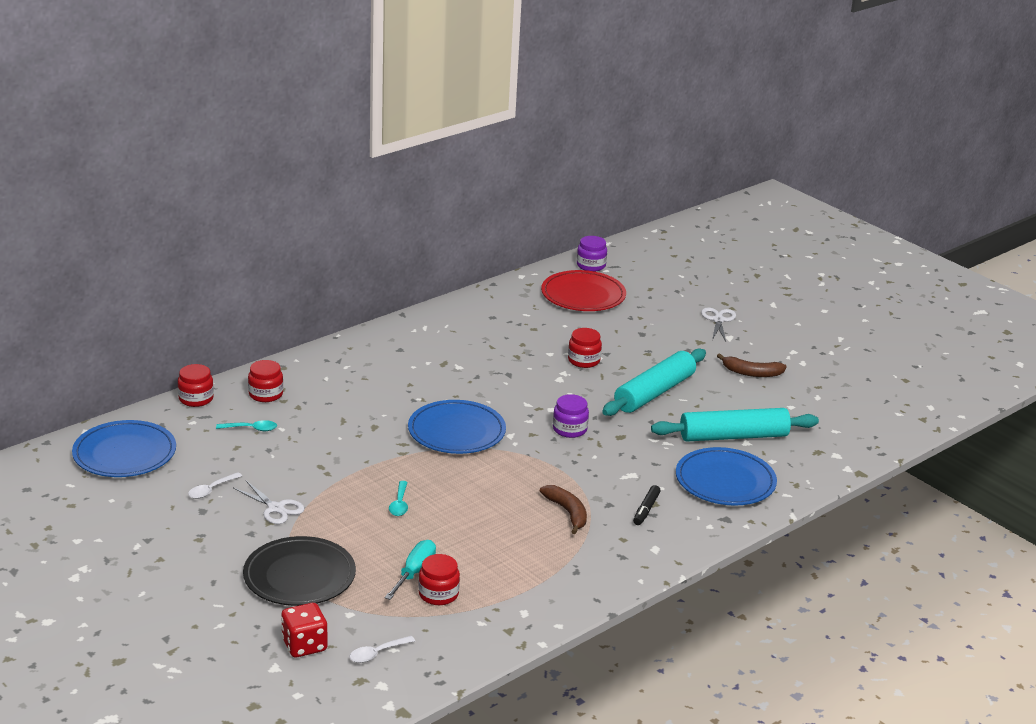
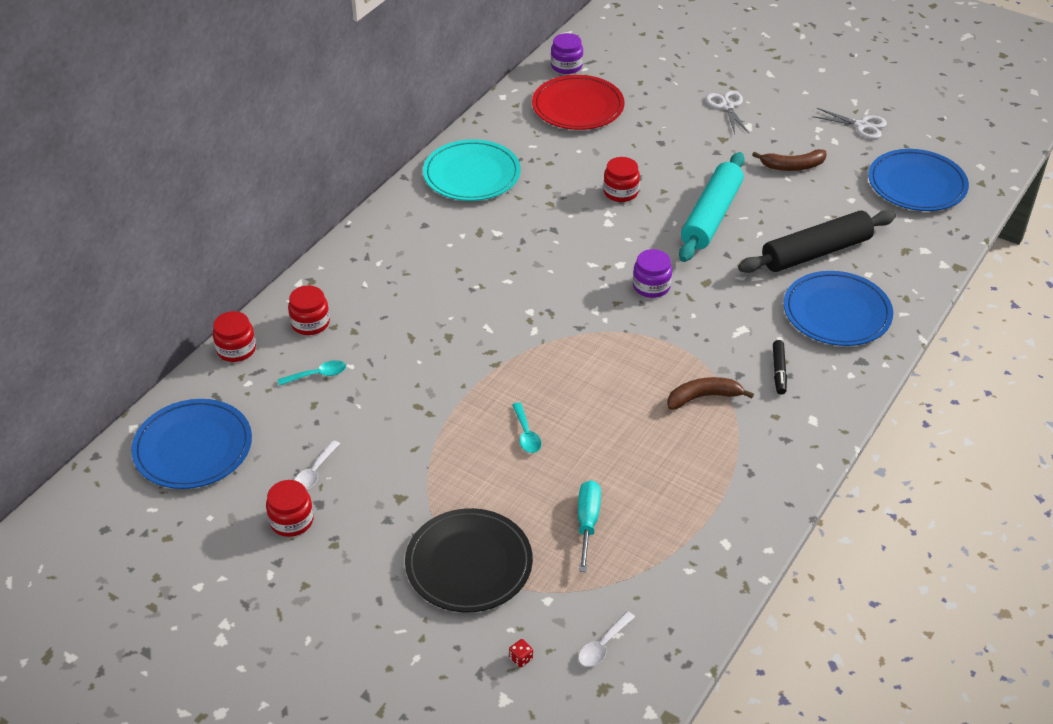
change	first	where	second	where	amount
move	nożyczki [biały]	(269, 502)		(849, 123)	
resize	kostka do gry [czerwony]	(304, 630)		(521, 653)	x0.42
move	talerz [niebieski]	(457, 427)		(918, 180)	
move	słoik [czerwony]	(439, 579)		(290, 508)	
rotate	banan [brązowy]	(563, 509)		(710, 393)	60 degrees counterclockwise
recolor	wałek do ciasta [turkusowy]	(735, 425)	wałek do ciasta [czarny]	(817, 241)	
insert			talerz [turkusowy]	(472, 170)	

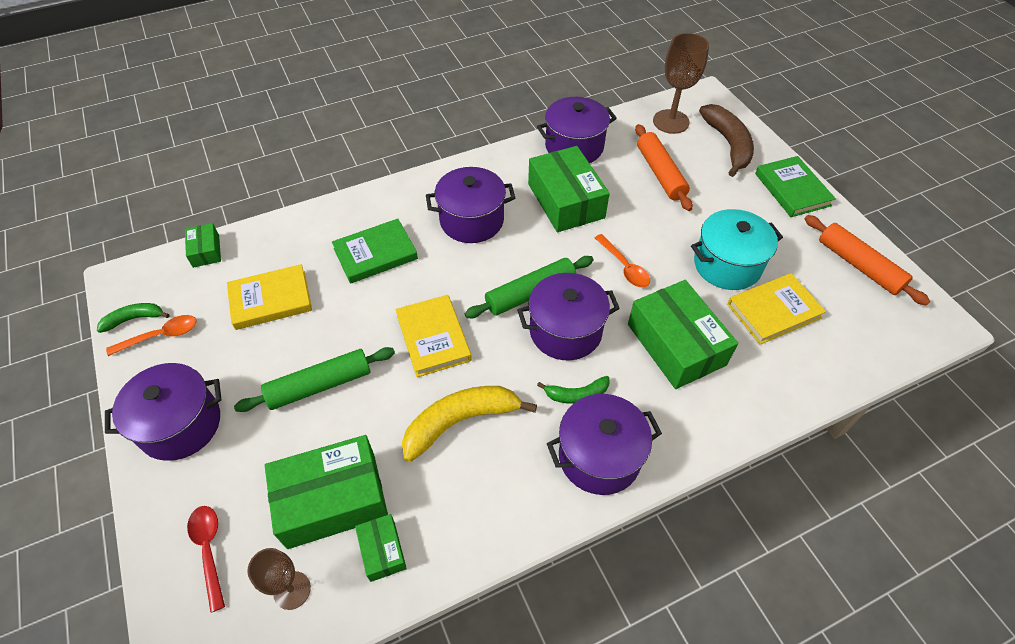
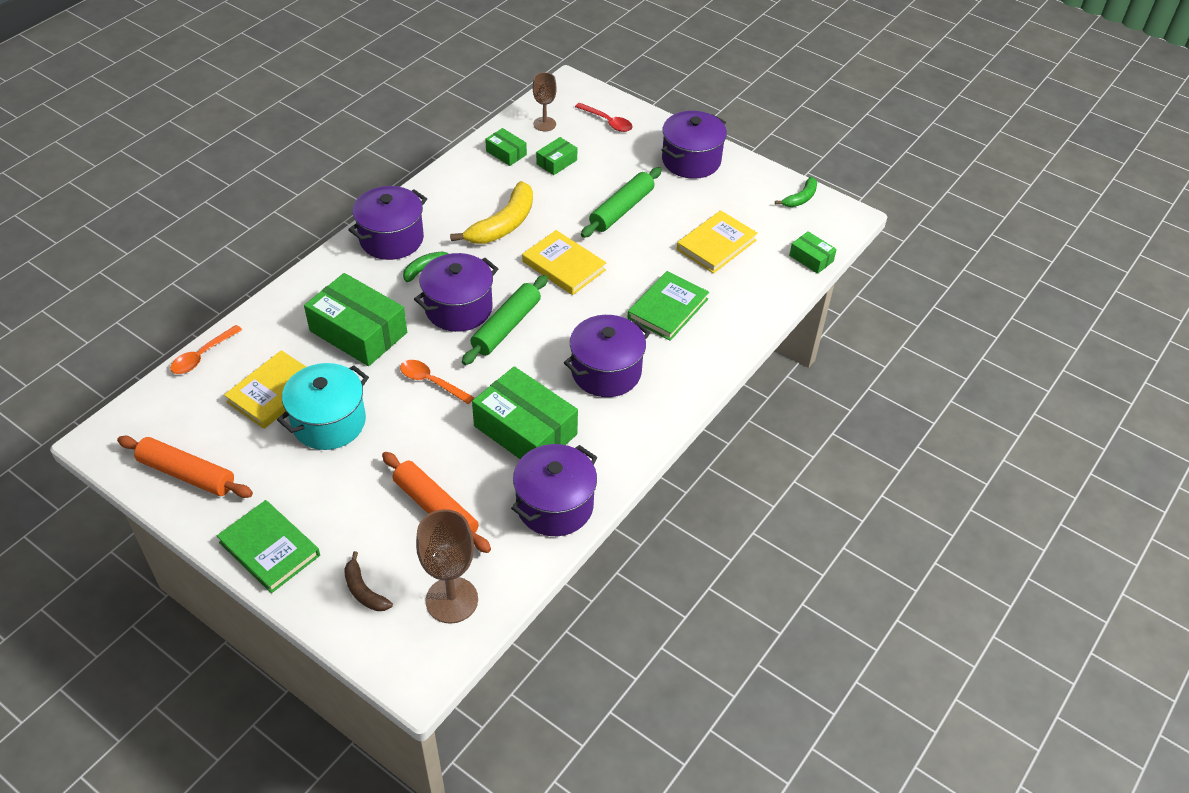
change	first	where	second	where	amount
move	łyżka [pomarańczowy]	(151, 335)		(206, 349)	
resize	pudełko [zielony]	(326, 492)		(556, 156)	x0.49
resize	banan [brązowy]	(726, 140)		(368, 581)	x0.54

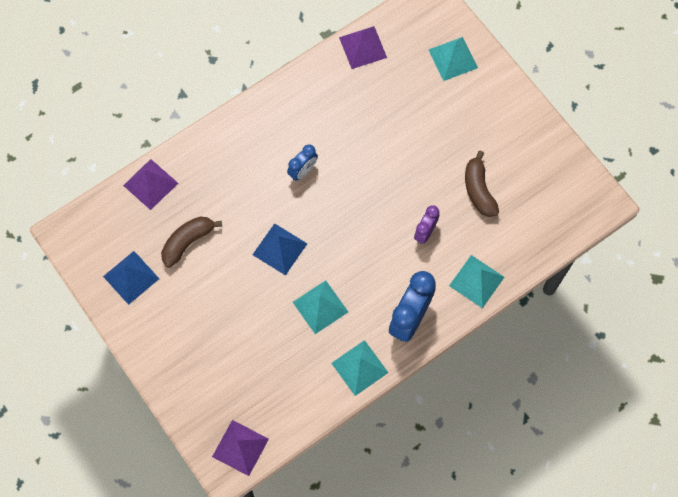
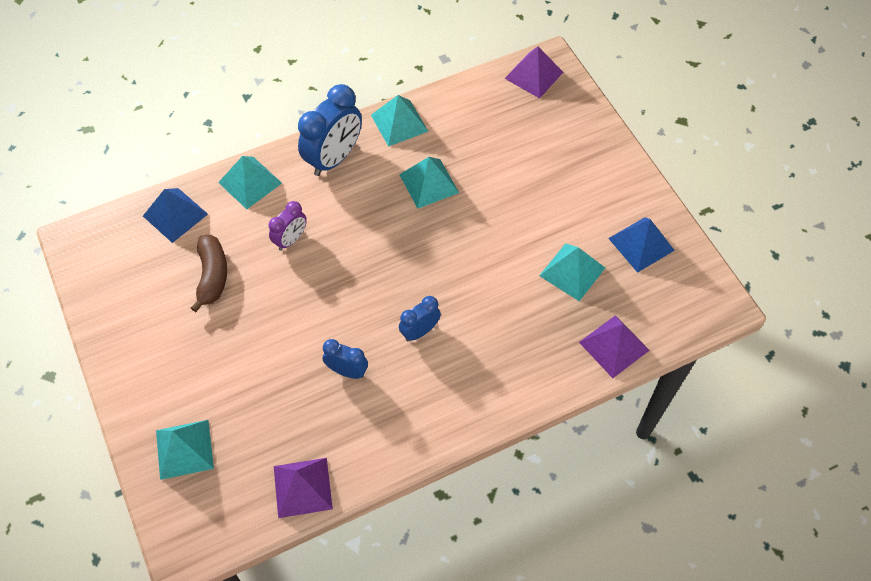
change	first	where	second	where	amount
replace	banan [brązowy]	(191, 242)	piramida [turkusowy]	(572, 272)	
move	piramida [niebieski]	(279, 249)		(175, 215)	
insert			budzik [niebieski]	(345, 359)	

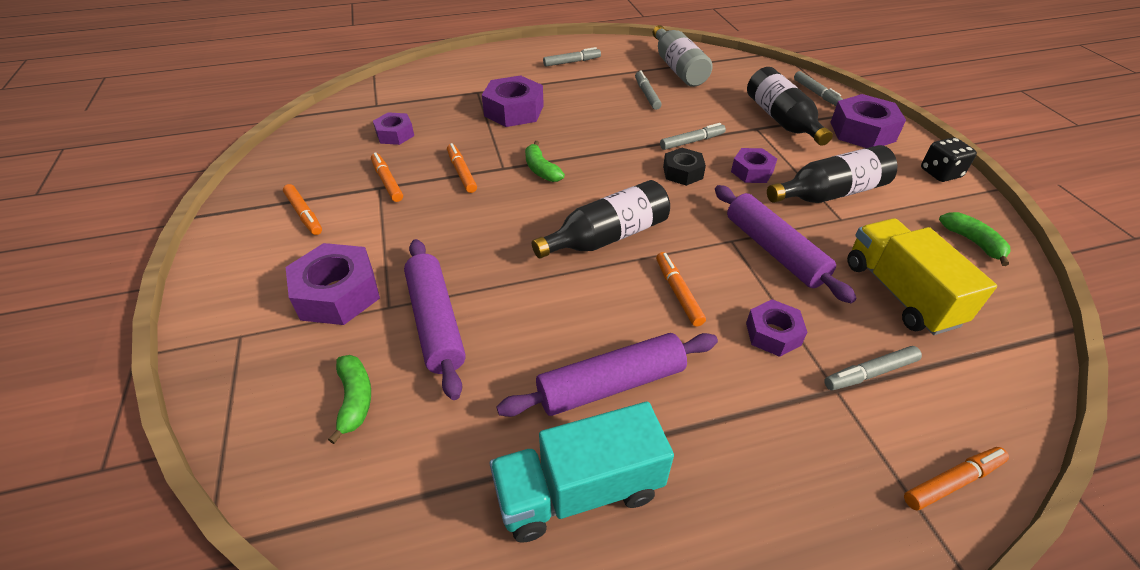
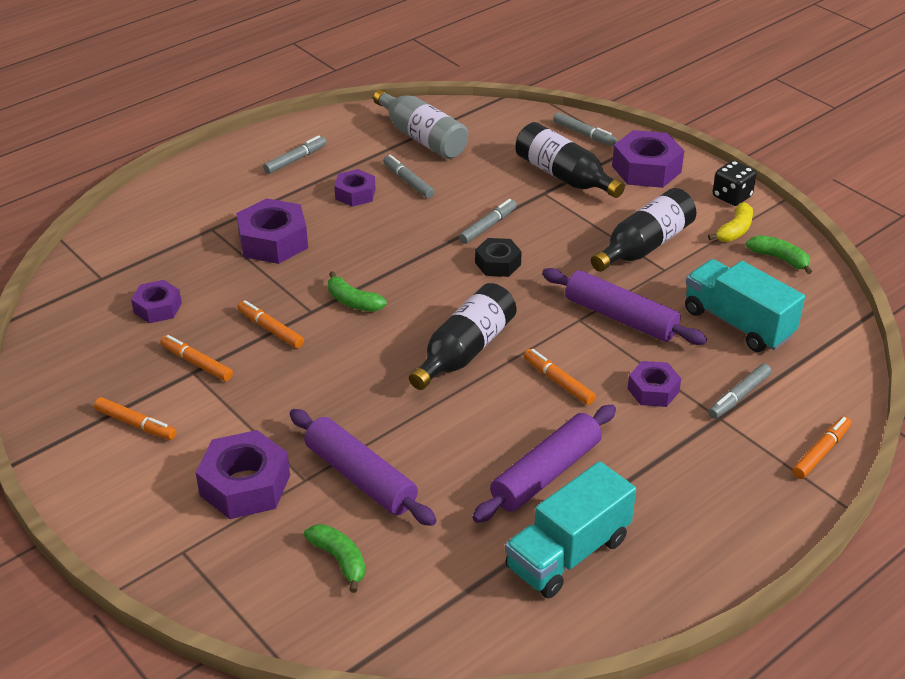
change	first	where	second	where	amount
move	nakrętka [fioletowy]	(754, 165)		(355, 188)	
recolor	ciężarówka [żółty]	(922, 276)	ciężarówka [turkusowy]	(745, 305)	
insert			banan [żółty]	(730, 222)	

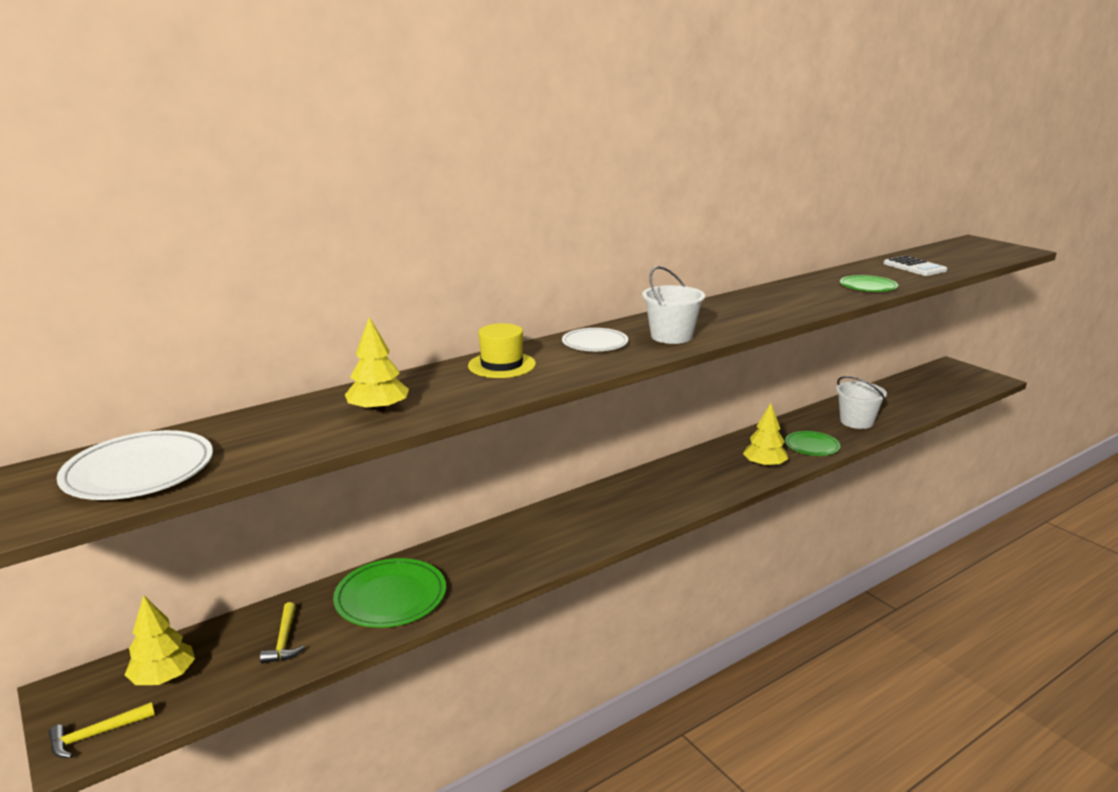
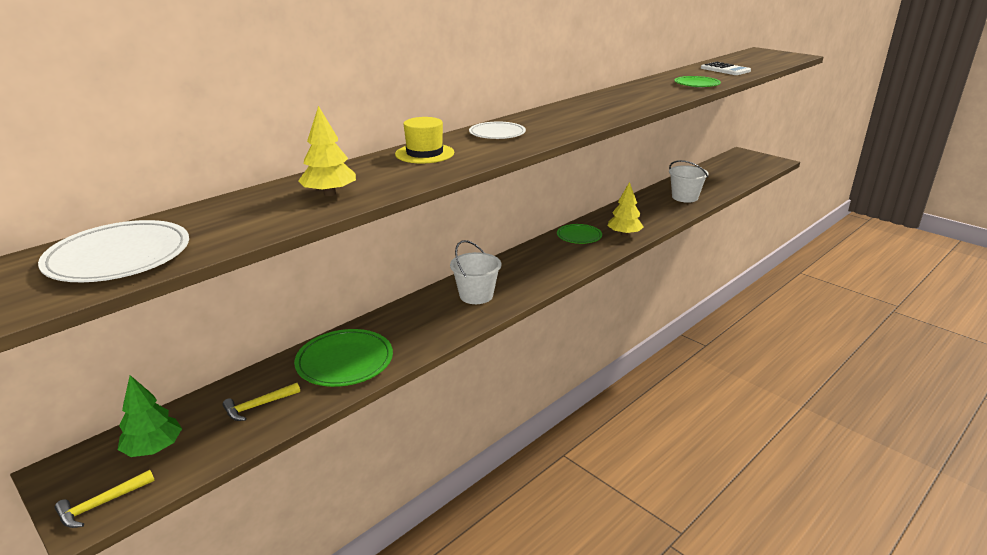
change	first	where	second	where	amount
recolor	drzewko [żółty]	(160, 640)	drzewko [zielony]	(150, 416)	
rotate	młotek [żółty]	(282, 633)		(261, 402)	75 degrees clockwise
move	wiadro [biały]	(673, 305)		(475, 272)	
move	talerz [zielony]	(812, 443)		(579, 234)	

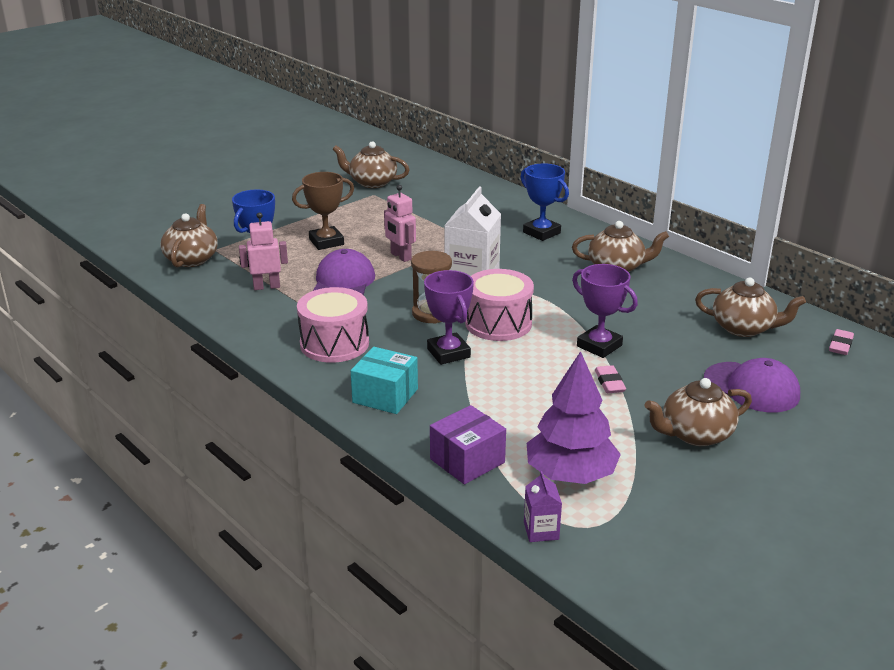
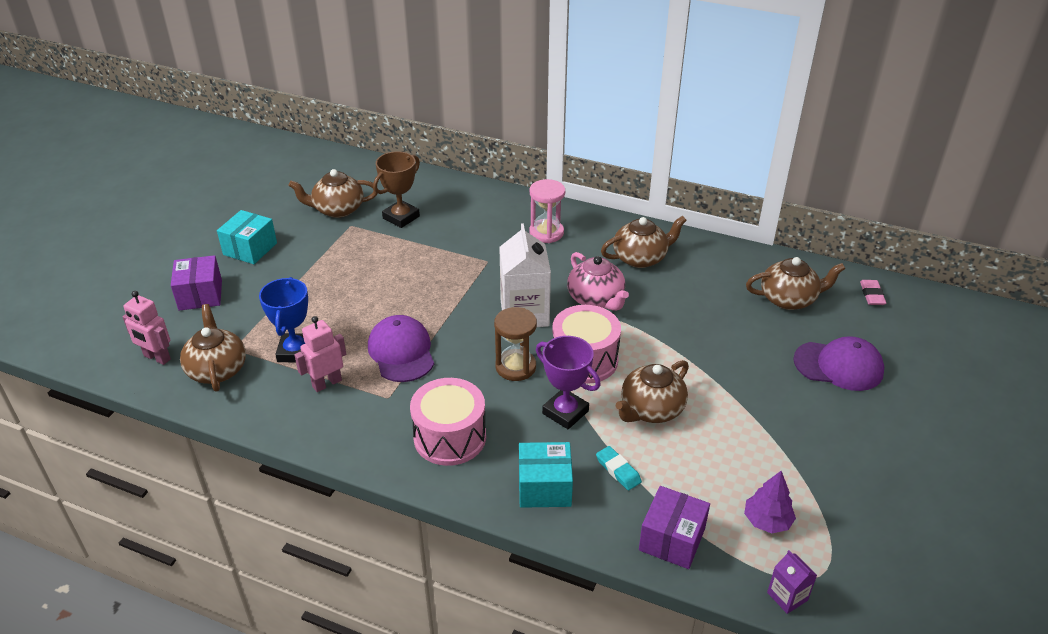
change	first	where	second	where	amount
move	puchar [brązowy]	(323, 211)		(396, 189)	
move	robot [różowy]	(400, 223)		(147, 328)	
replace	puchar [niebieski]	(545, 202)	klepsydra [różowy]	(547, 211)	
resize	drzewko [fioletowy]	(574, 417)		(770, 502)	x0.56
delete	puchar [fioletowy]	(605, 311)			
delete	gumka do mazania [różowy]	(610, 379)			
move	imbryk [brązowy]	(698, 412)		(652, 391)	
insert			pudełko [fioletowy]	(196, 283)	
insert			pudełko [turkusowy]	(247, 237)	
insert			imbryk [różowy]	(598, 281)	
insert			gumka do mazania [turkusowy]	(619, 468)	

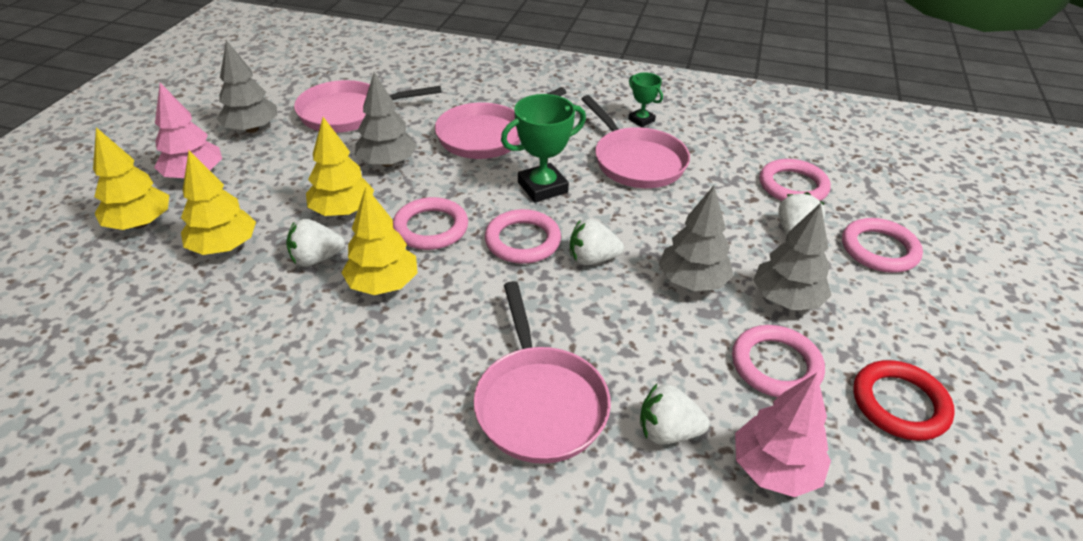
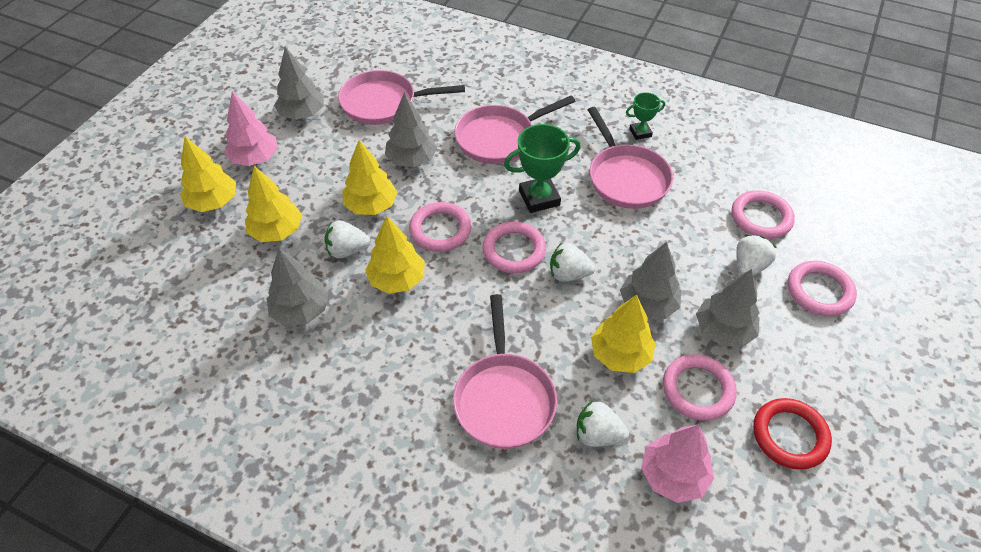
change	first	where	second	where	amount
rotate	puchar [zielony]	(645, 100)		(645, 116)	75 degrees counterclockwise
insert			drzewko [szary]	(298, 287)	
insert			drzewko [żółty]	(623, 334)	

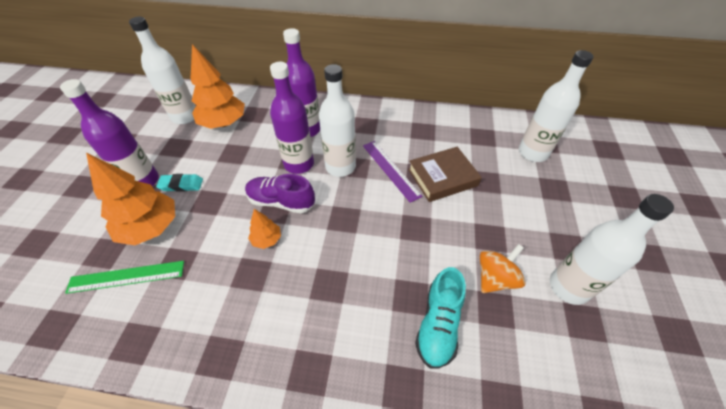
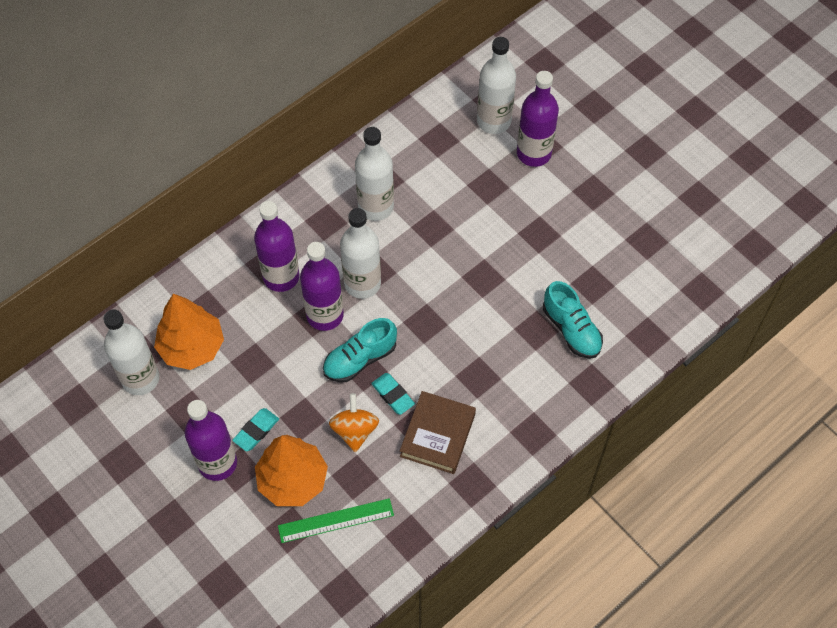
change	first	where	second	where	amount
rotate	linijka [zielony]	(124, 277)		(336, 520)	45 degrees clockwise
recolor	but [fioletowy]	(280, 193)	but [turkusowy]	(360, 350)	
replace	drzewko [pomarańczowy]	(264, 229)	gumka do mazania [turkusowy]	(393, 394)	
delete	linijka [fioletowy]	(392, 172)			
move	książka [brązowy]	(445, 174)		(438, 432)	
move	bączek [pomarańczowy]	(503, 268)		(354, 422)	
move	butelka [biały]	(612, 249)		(374, 174)	
insert			butelka [fioletowy]	(538, 119)	

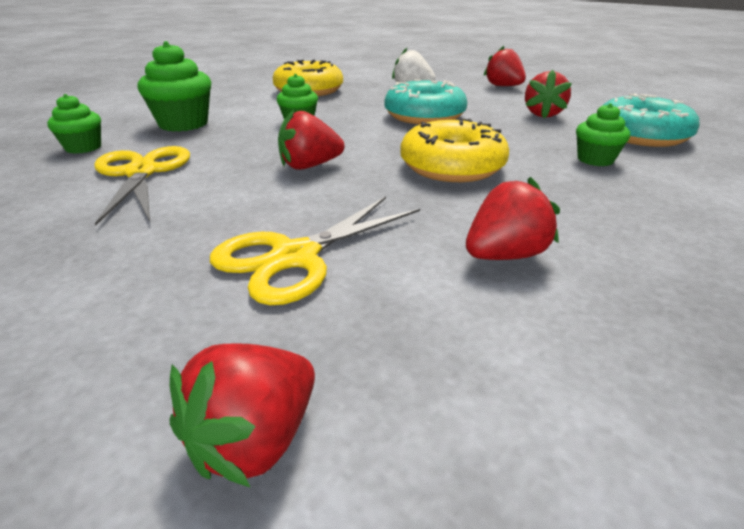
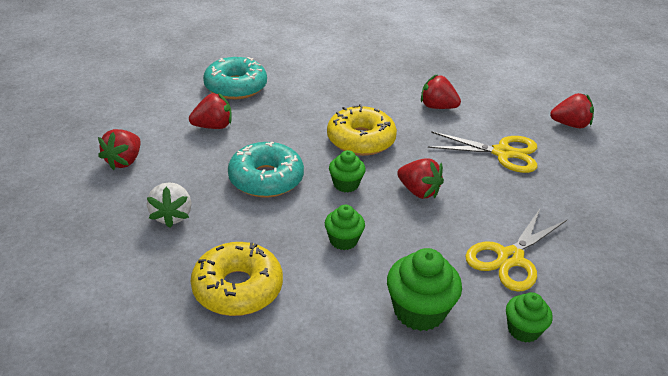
change	first	where	second	where	amount
move	muffinka [zielony]	(603, 134)		(347, 171)	

